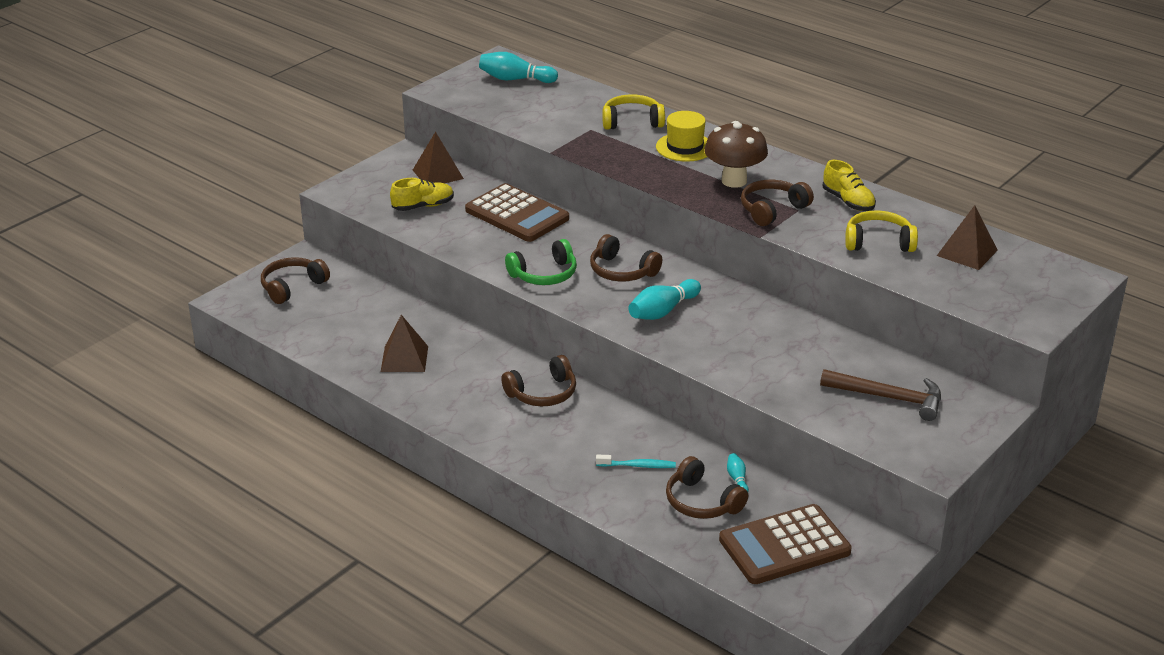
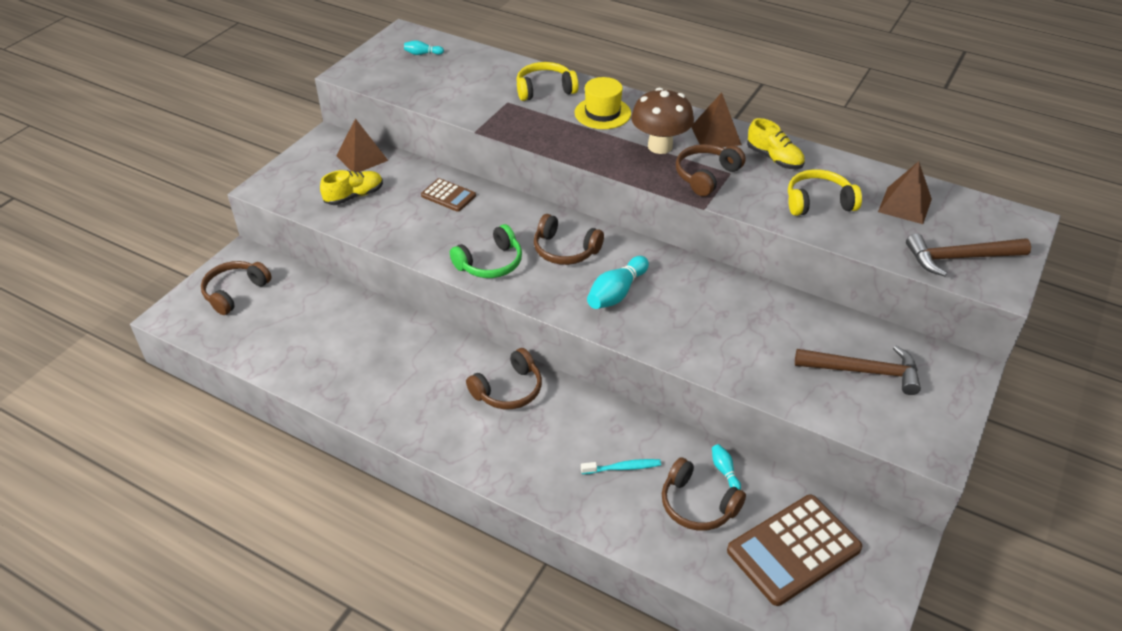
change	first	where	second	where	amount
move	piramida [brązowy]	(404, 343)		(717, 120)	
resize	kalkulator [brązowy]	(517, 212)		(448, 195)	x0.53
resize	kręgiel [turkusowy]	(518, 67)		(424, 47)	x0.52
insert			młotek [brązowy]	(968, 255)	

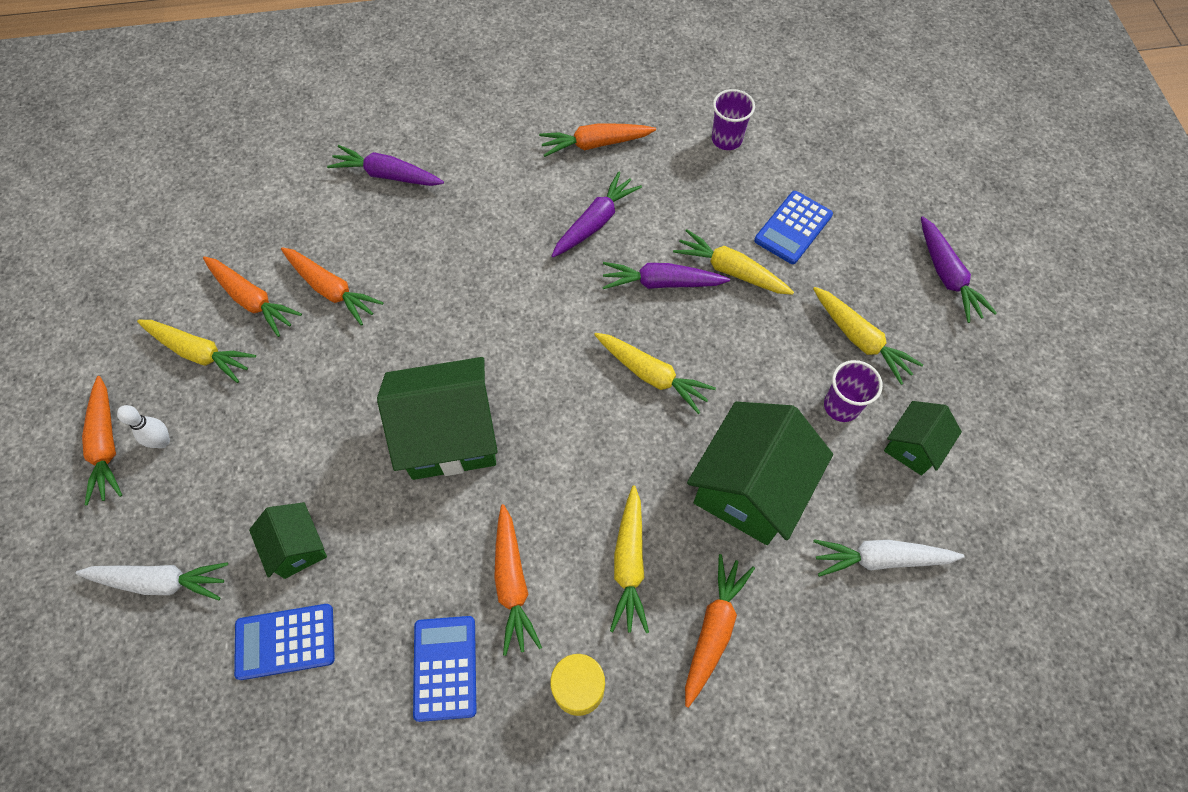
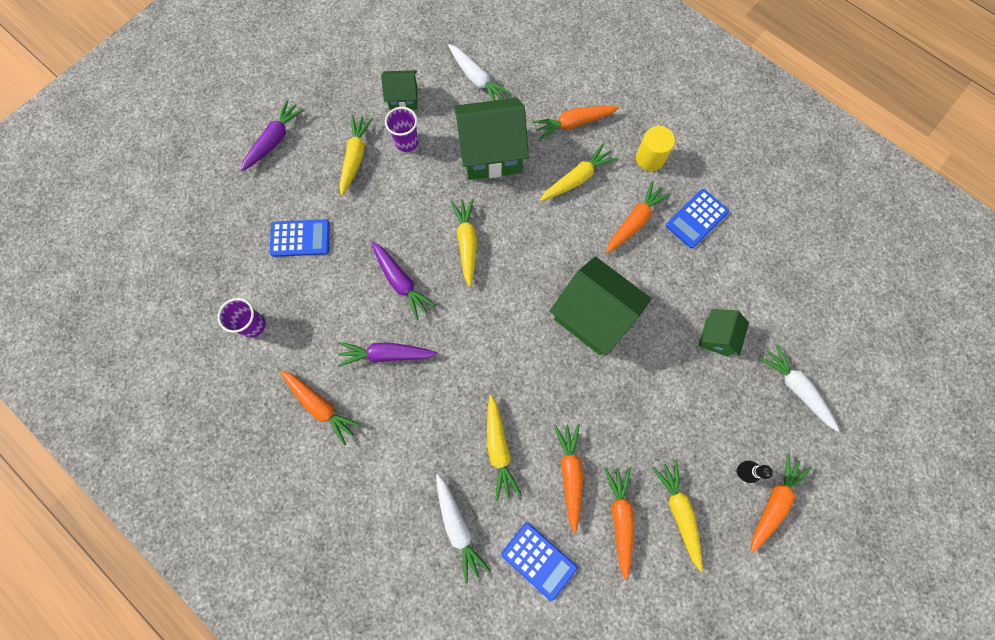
change	first	where	second	where	amount
recolor	kręgiel [biały]	(143, 426)	kręgiel [czarny]	(754, 472)	
move	kalkulator [niebieski]	(284, 642)		(539, 561)	
recolor	marchewka [fioletowy]	(385, 165)	marchewka [biały]	(463, 528)	
move	marchewka [żółty]	(733, 262)		(504, 448)	

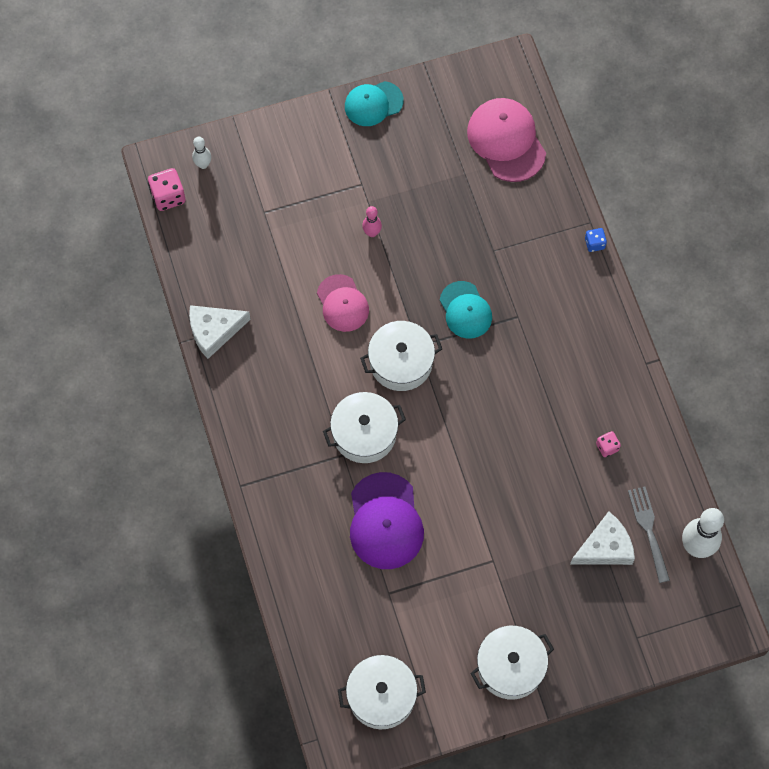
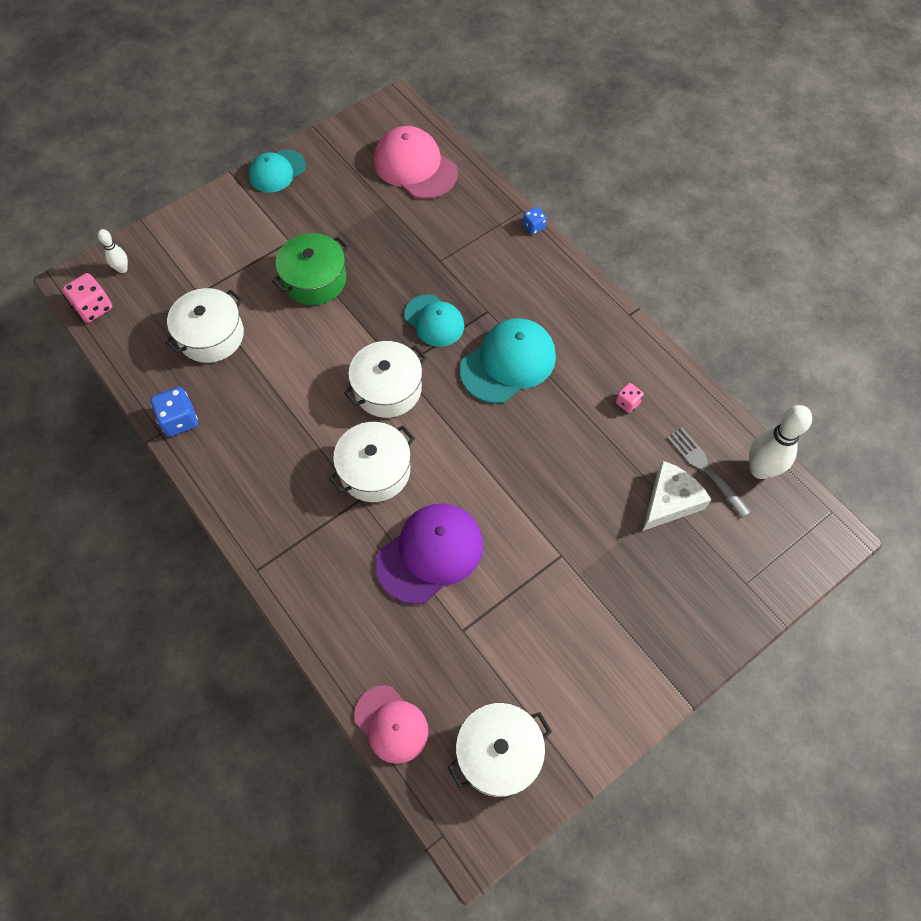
change	first	where	second	where	amount
replace	ser [biały]	(220, 332)	kostka do gry [niebieski]	(174, 412)	
move	czapka [różowy]	(343, 303)		(391, 724)	
rotate	czapka [fioletowy]	(387, 520)		(429, 553)	105 degrees counterclockwise
replace	kręgiel [różowy]	(372, 221)	garnek [zielony]	(310, 269)	
move	garnek [biały]	(512, 662)		(204, 325)	
insert			czapka [turkusowy]	(508, 361)	

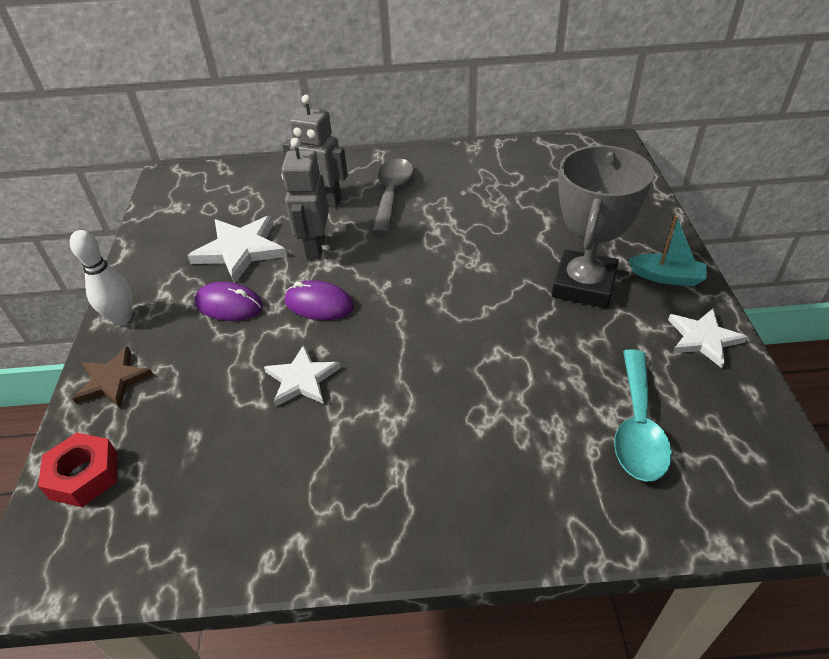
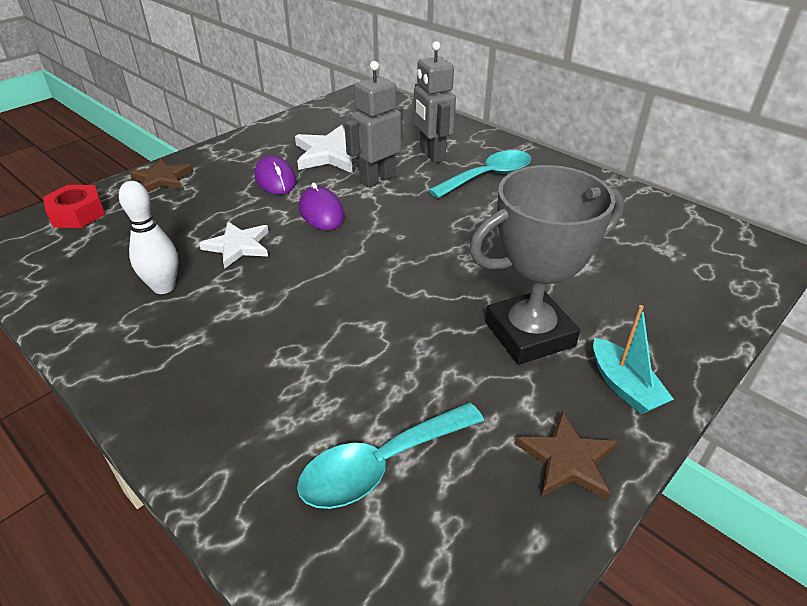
change	first	where	second	where	amount
move	kręgiel [biały]	(101, 277)		(148, 237)	
recolor	łyżka [szary]	(392, 196)	łyżka [turkusowy]	(480, 174)	
recolor	gwiazda [biały]	(707, 338)	gwiazda [brązowy]	(566, 456)	

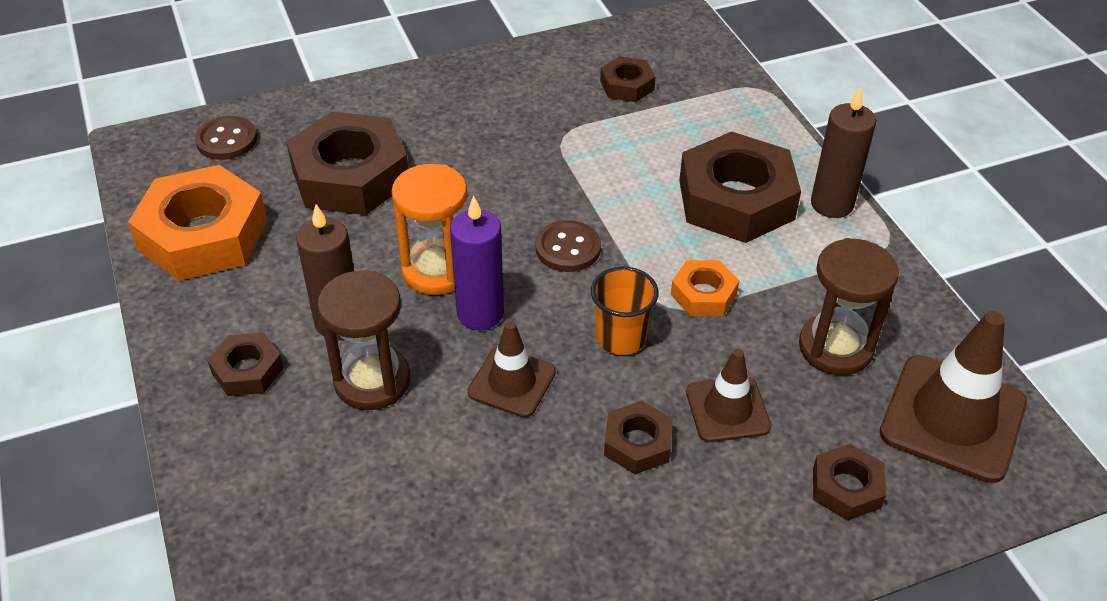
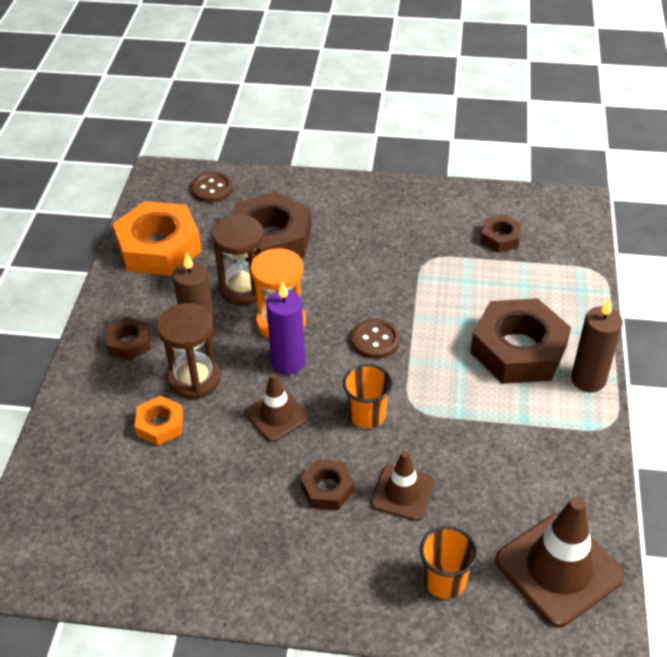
change	first	where	second	where	amount
move	nakrętka [pomarańczowy]	(705, 288)		(158, 421)	
move	klepsydra [brązowy]	(849, 306)		(239, 260)	
replace	nakrętka [brązowy]	(849, 482)	szklanka [pomarańczowy]	(448, 562)	

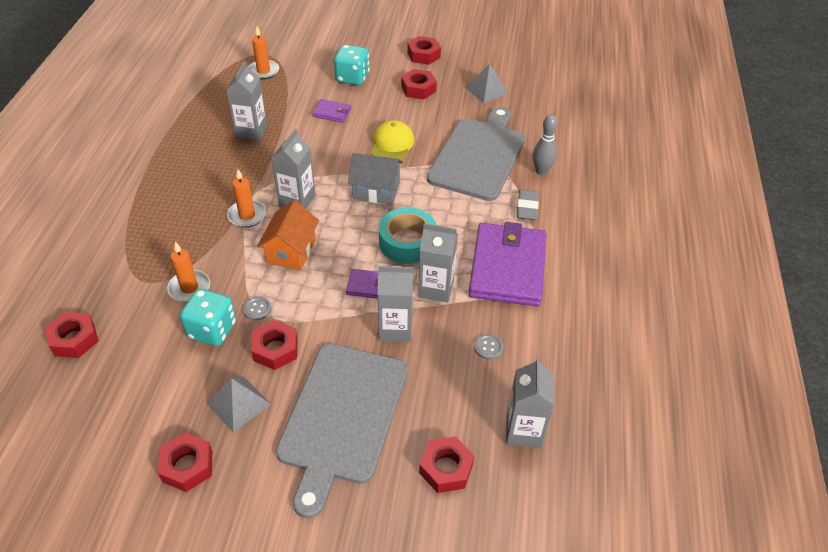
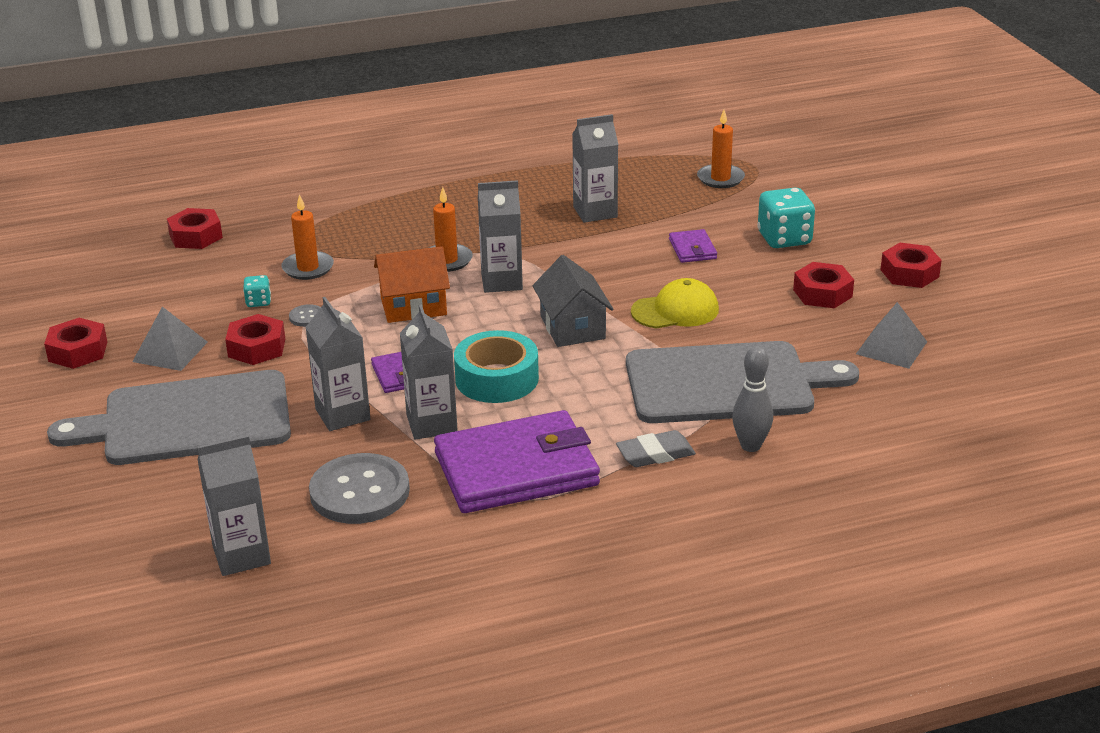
change	first	where	second	where	amount
resize	kostka do gry [turkusowy]	(208, 317)		(257, 291)	x0.50
delete	nakrętka [czerwony]	(447, 464)			
resize	guzik [szary]	(488, 347)		(359, 488)	x2.39

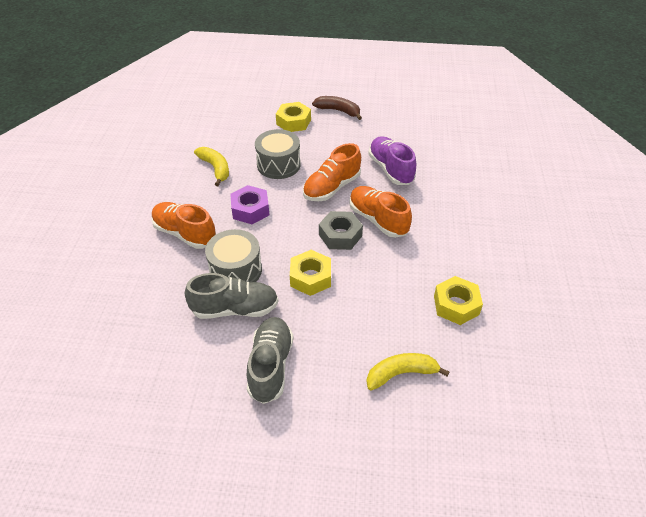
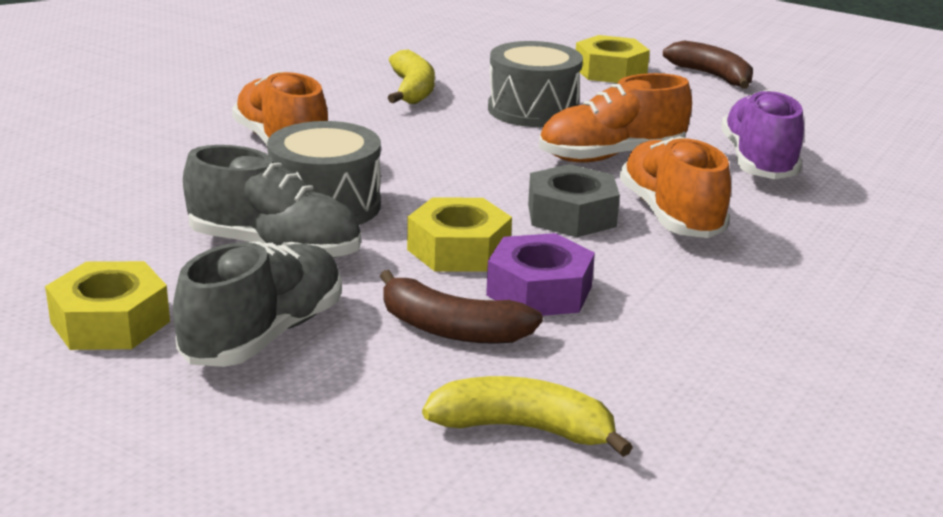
change	first	where	second	where	amount
move	nakrętka [fioletowy]	(249, 204)		(540, 274)	
move	nakrętka [żółty]	(458, 300)		(107, 305)	
insert			banan [brązowy]	(461, 307)	

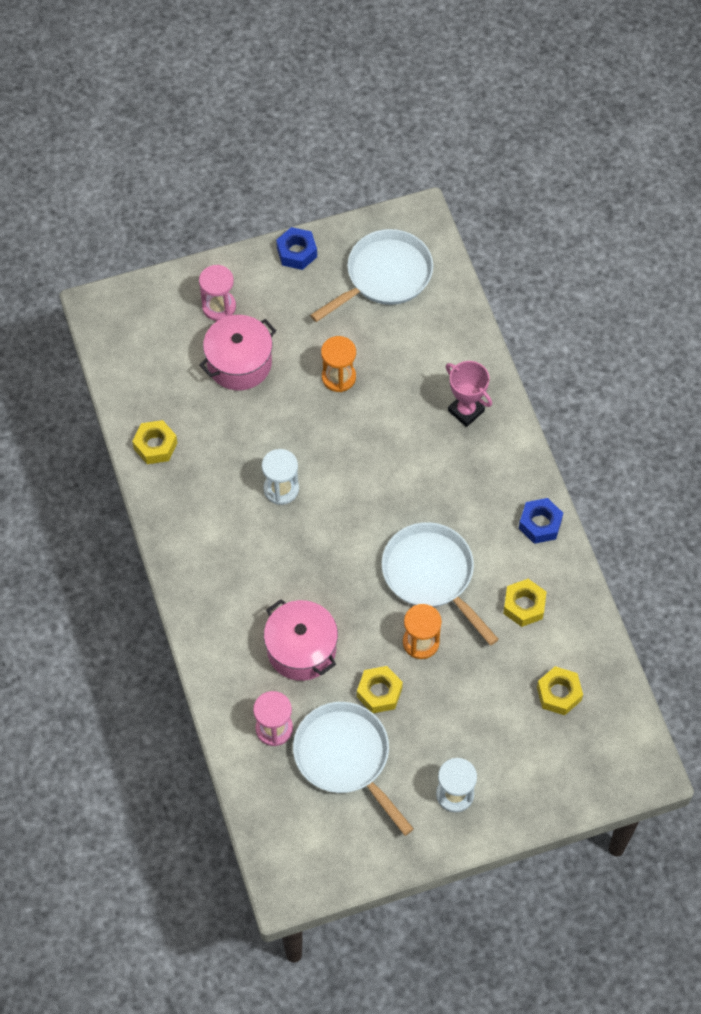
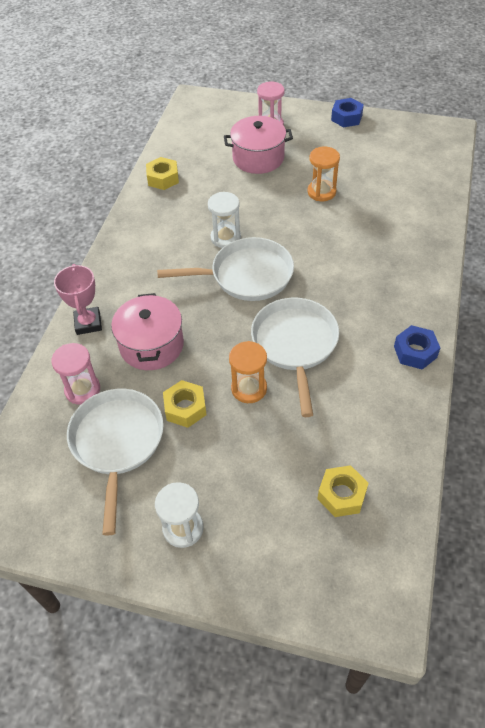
change	first	where	second	where	amount
move	patelnia [biały]	(371, 275)		(225, 269)	
move	puchar [różowy]	(469, 394)		(78, 299)	
delete	nakrętka [żółty]	(525, 603)			

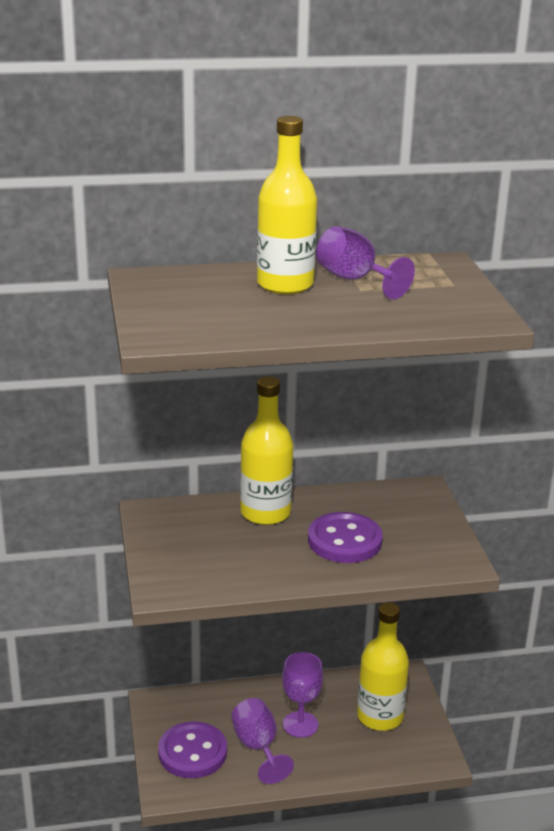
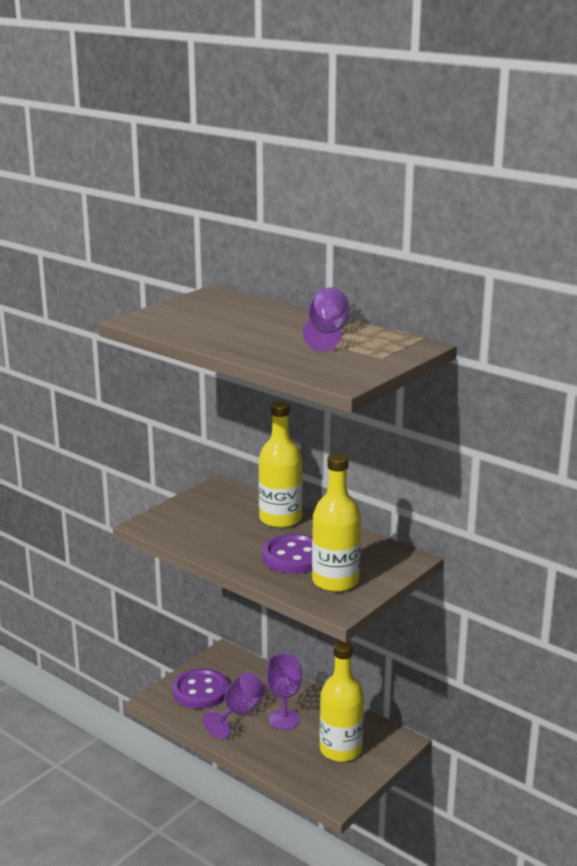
change	first	where	second	where	amount
move	butelka [żółty]	(287, 205)		(336, 522)	

